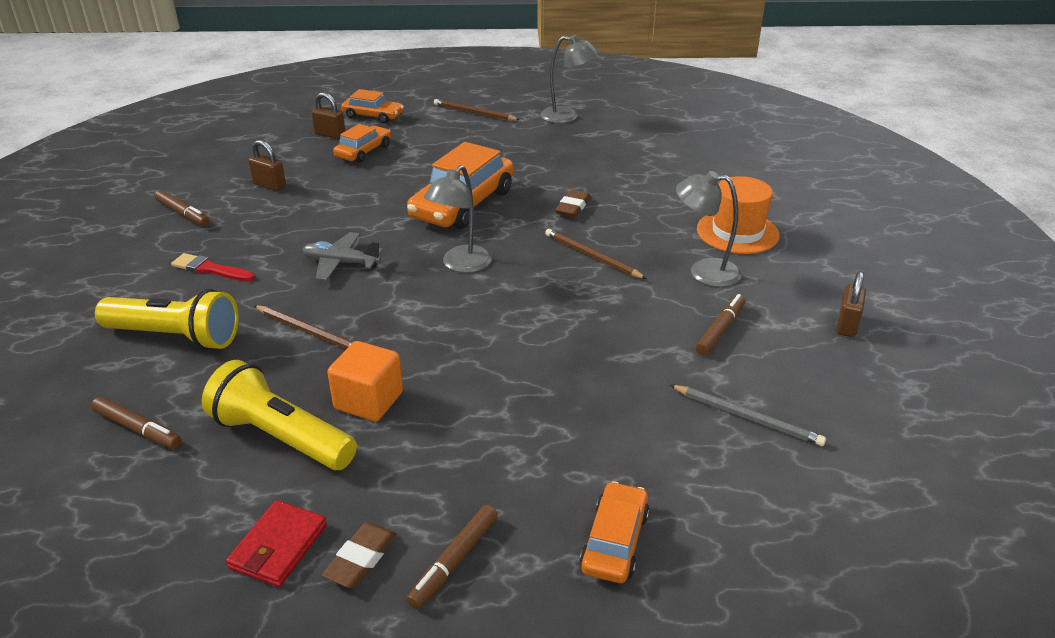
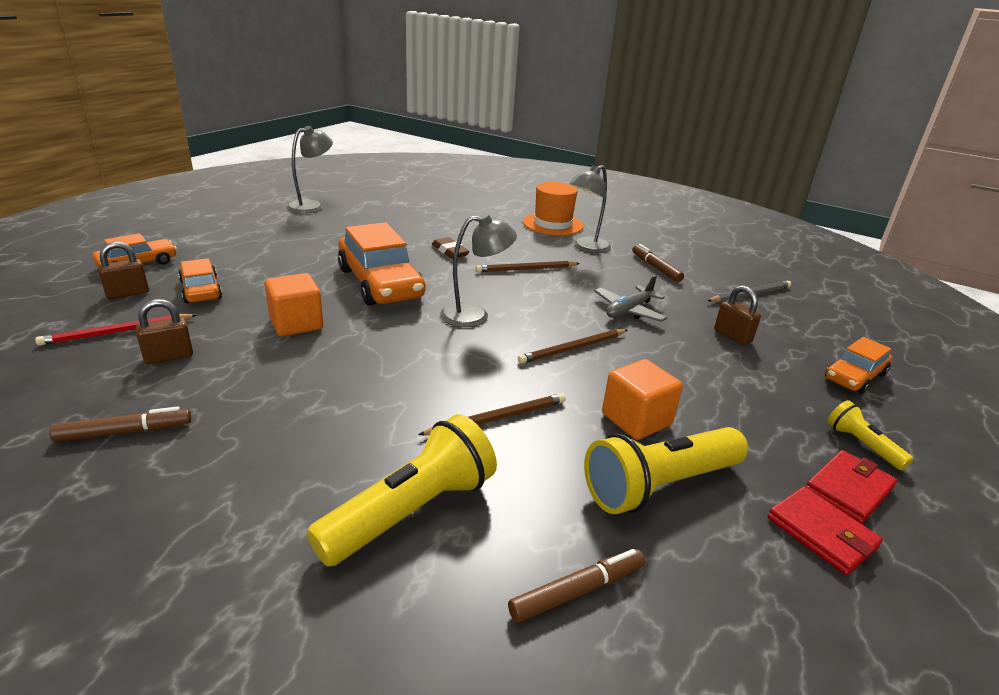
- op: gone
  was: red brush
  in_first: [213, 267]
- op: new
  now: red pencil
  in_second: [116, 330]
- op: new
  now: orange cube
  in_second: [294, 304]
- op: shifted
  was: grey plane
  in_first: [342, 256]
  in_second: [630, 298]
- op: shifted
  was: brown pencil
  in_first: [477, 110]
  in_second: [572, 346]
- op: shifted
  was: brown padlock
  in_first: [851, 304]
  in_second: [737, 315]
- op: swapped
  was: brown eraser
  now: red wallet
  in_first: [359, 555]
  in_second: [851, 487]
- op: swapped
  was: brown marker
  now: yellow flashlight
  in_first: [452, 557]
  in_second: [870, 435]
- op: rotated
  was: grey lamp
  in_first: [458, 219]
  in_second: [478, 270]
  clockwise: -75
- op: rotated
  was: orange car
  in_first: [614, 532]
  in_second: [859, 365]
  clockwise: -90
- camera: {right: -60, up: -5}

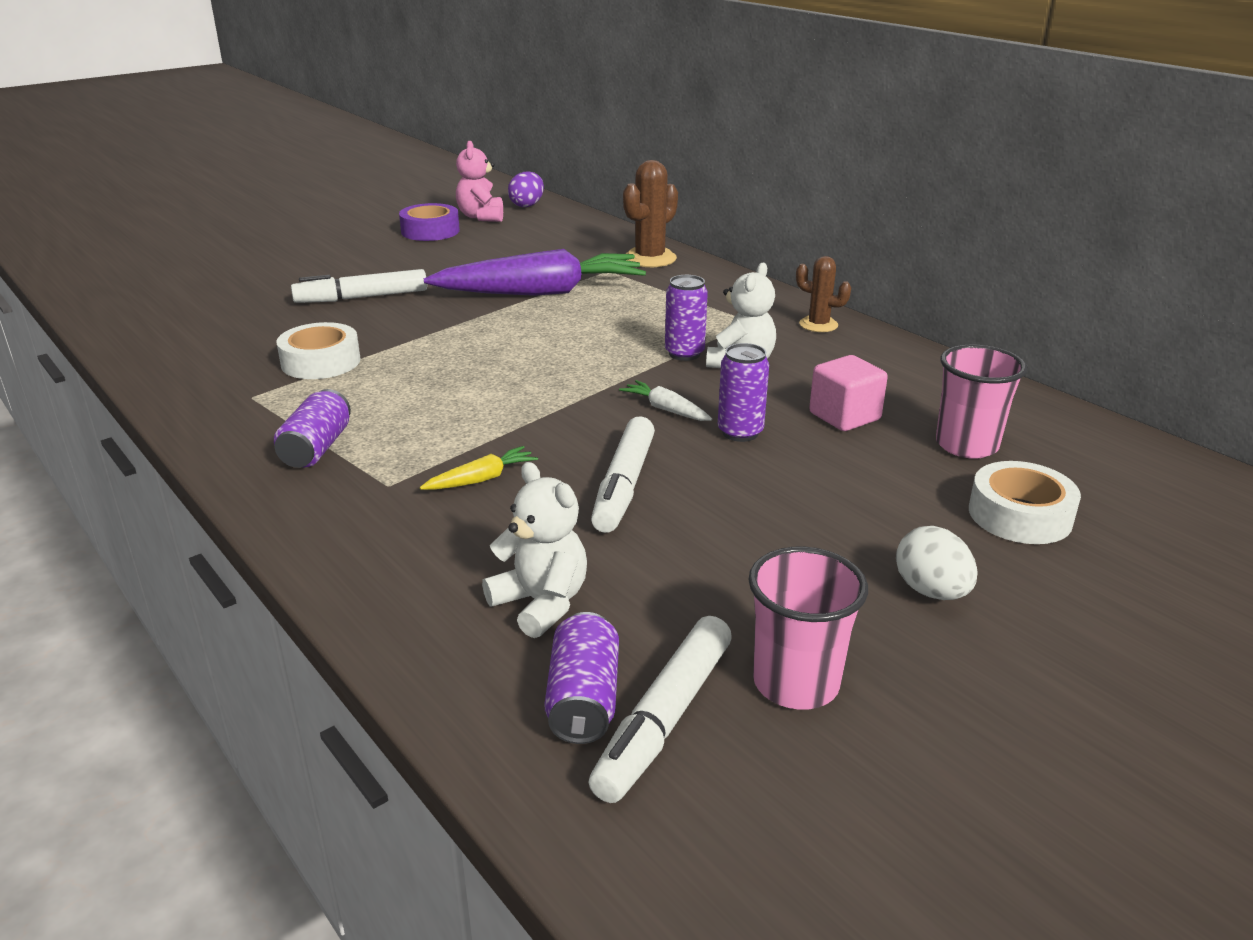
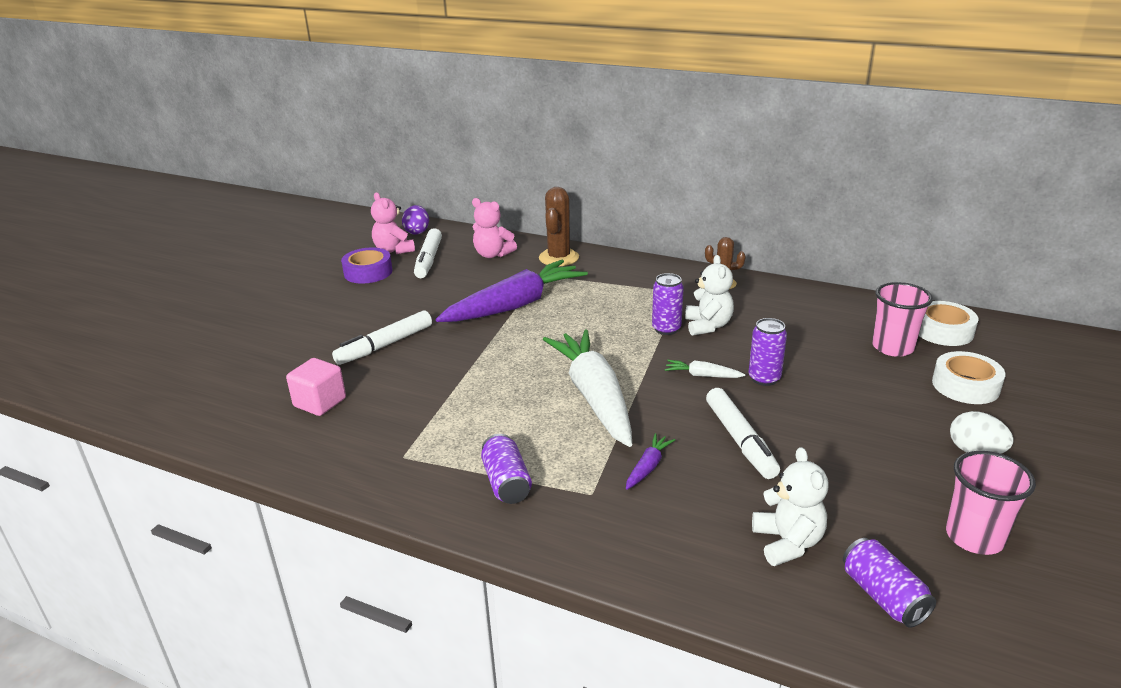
- op: new
  now: pink teddy bear
  in_second: [494, 228]
- op: new
  now: white carrot
  in_second: [587, 388]
- op: shifted
  was: white tape
  in_first: [318, 350]
  in_second: [948, 323]
- op: shifted
  was: white marker
  in_first: [660, 709]
  in_second: [428, 253]
- op: shifted
  was: pink cube
  in_first: [848, 393]
  in_second: [316, 387]
- op: repainted
  was: yellow carrot
  now: purple carrot
  in_first: [479, 468]
  in_second: [650, 461]
- op: rotated
  was: white teddy bear
  in_first: [534, 550]
  in_second: [790, 506]
  clockwise: 60
- camera: {right: -25, up: 0}

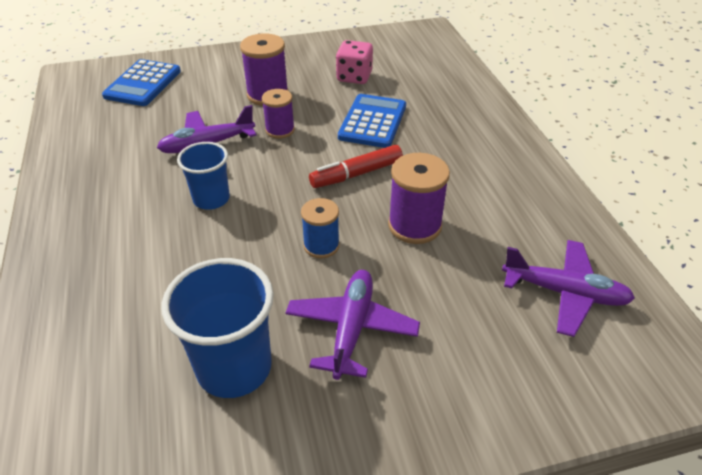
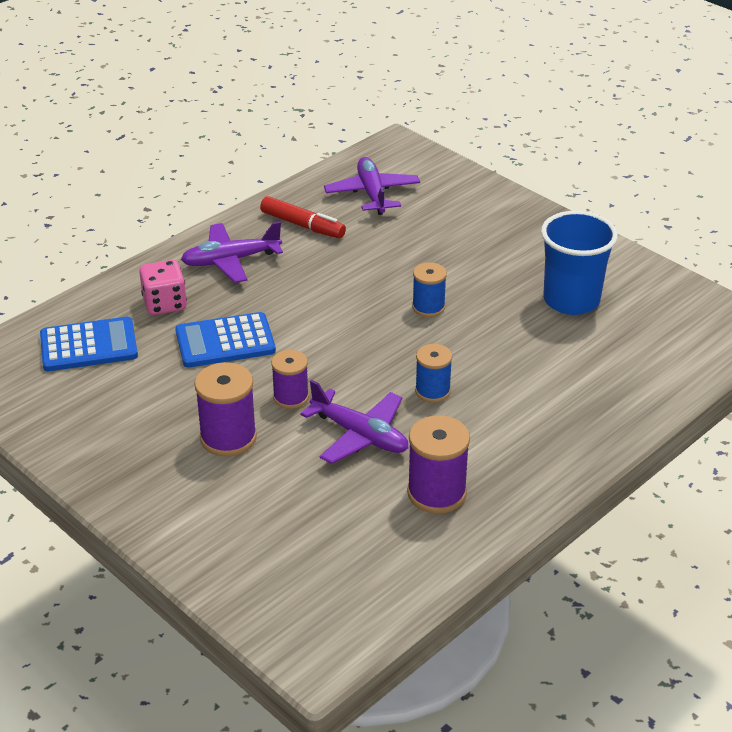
- op: shifted
  was: blue calculator
  in_first: [141, 82]
  in_second: [89, 344]
- op: shifted
  was: purple plane
  in_first: [352, 325]
  in_second: [232, 252]
- op: shifted
  was: red marker
  in_first: [356, 166]
  in_second: [303, 217]
- op: shifted
  was: pink dice
  in_first: [354, 62]
  in_second: [163, 287]
- op: shifted
  was: purple spool
  in_first: [419, 198]
  in_second: [438, 464]
- op: swapped
  was: blue cup
  now: blue spool
  in_first: [203, 176]
  in_second: [433, 373]
- camera: {right: -120, up: -5}

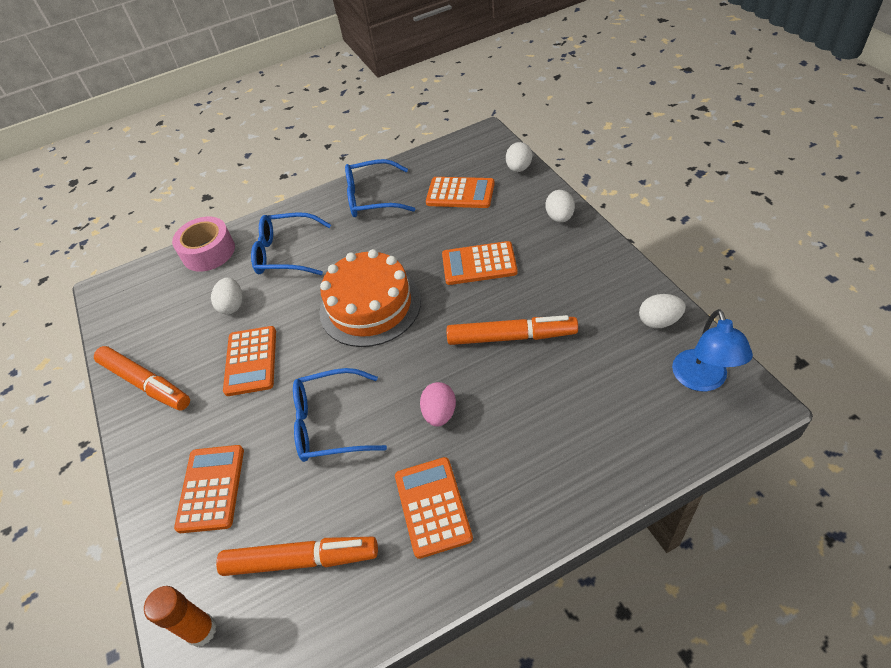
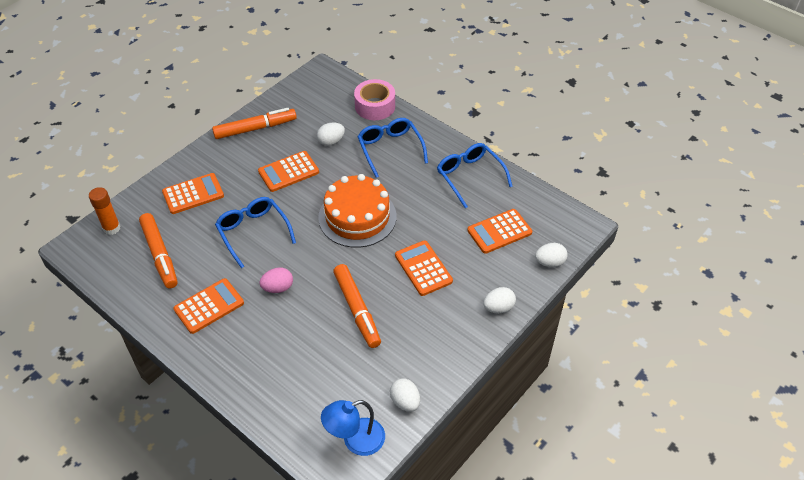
- op: rotated
  was: orange marker
  in_first: [142, 378]
  in_second: [254, 123]
  clockwise: -120
- op: rotated
  was: orange calculator
  in_first: [460, 192]
  in_second: [499, 231]
  clockwise: 75
- camera: {right: 60, up: 0}

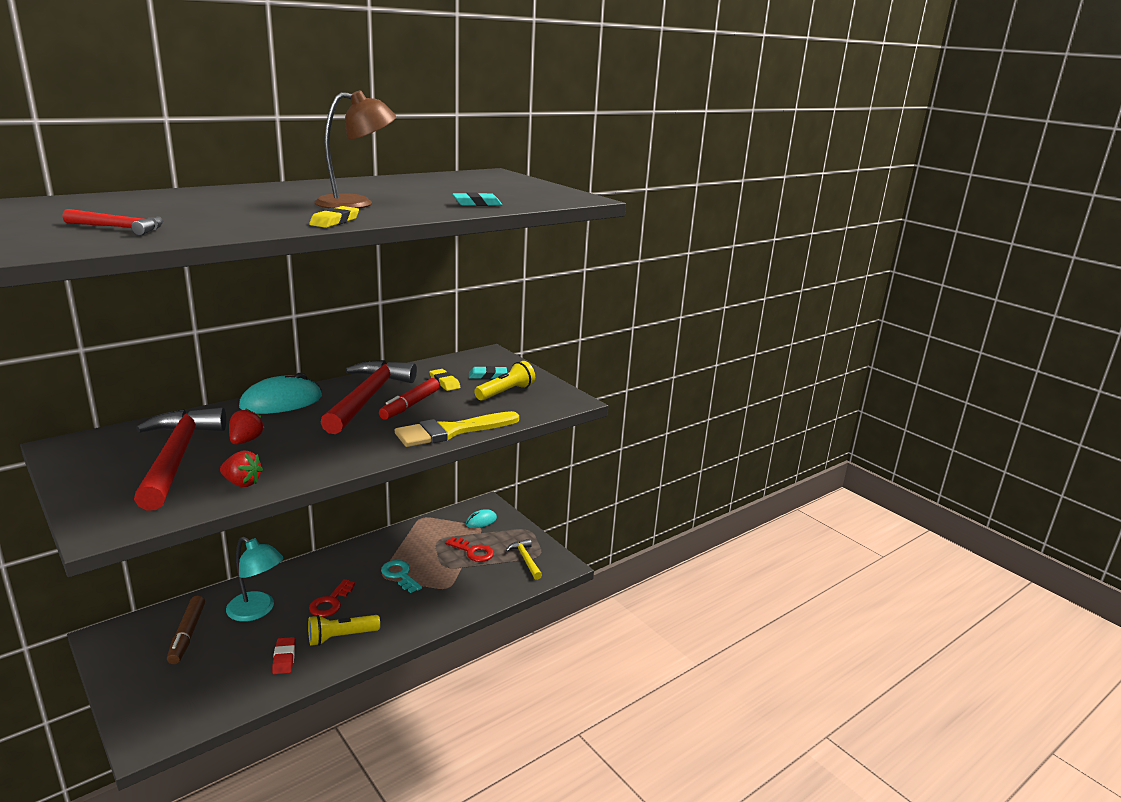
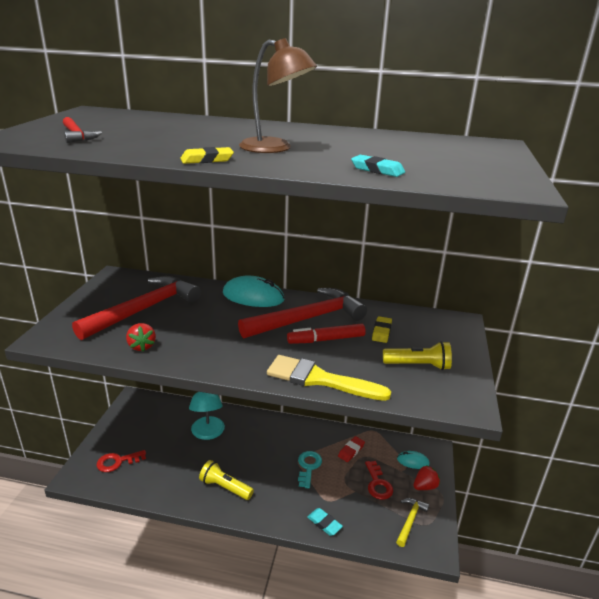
- op: gone
  was: brown marker
  in_first: [186, 629]
- op: shifted
  was: red strawberry
  in_first: [246, 426]
  in_second: [427, 477]
- op: shifted
  was: red eraser
  in_first: [284, 655]
  in_second: [351, 449]
- op: shifted
  was: red key
  in_first: [332, 598]
  in_second: [121, 461]
- op: shifted
  was: turquoise eraser
  in_first: [488, 372]
  in_second: [325, 522]
- camera: {right: 50, up: 5}

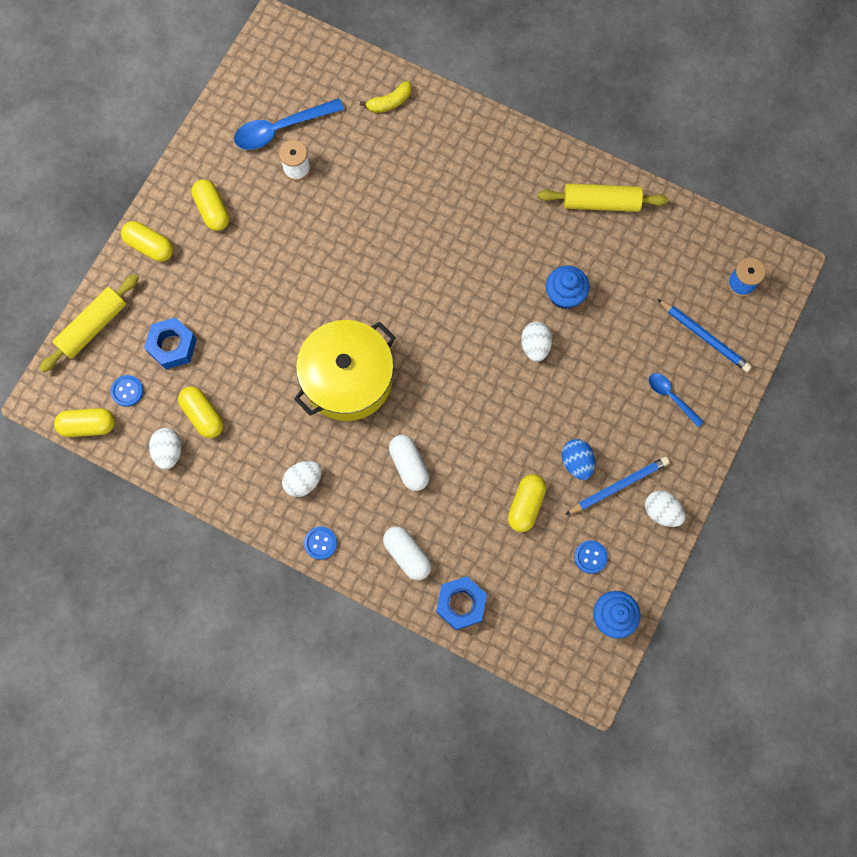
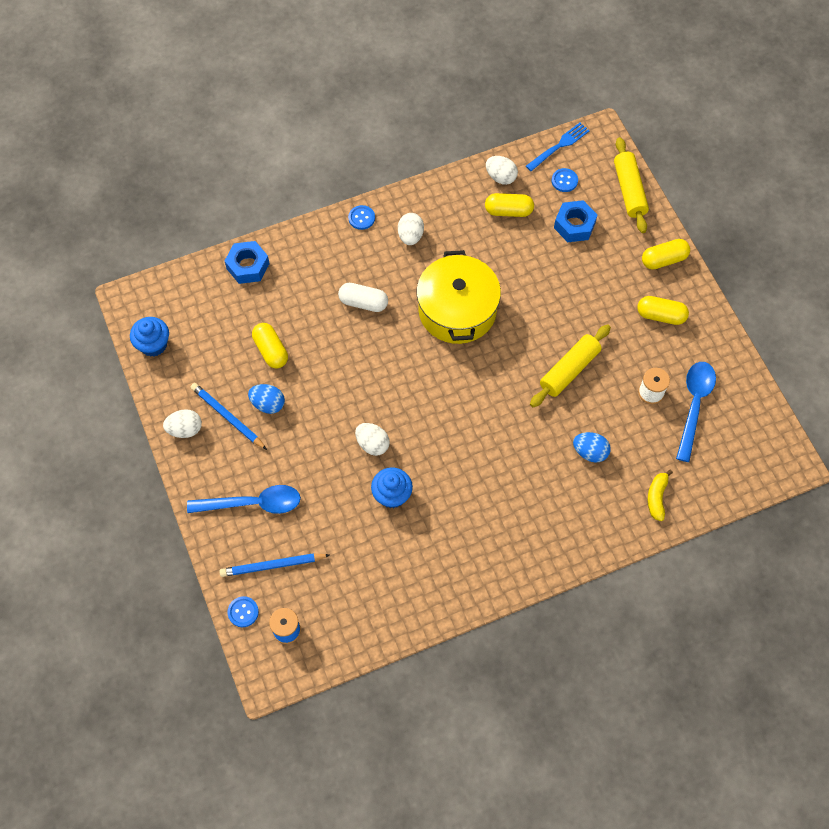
- op: gone
  was: white capsule
  in_first: [407, 553]
- op: new
  now: blue egg
  in_second: [592, 447]
- op: shifted
  was: yellow rolling pin
  in_first: [603, 197]
  in_second: [570, 365]
- op: shifted
  was: blue button
  in_first: [591, 557]
  in_second: [243, 611]
- op: swapped
  was: yellow capsule
  now: blue fork
  in_first: [84, 422]
  in_second: [558, 147]
- op: rotated
  was: blue pencil
  in_first: [617, 486]
  in_second: [229, 416]
  clockwise: 120
- op: scaled
  was: blue spoon
  in_first: [676, 400]
  in_second: [244, 499]
  ratio: 1.74
- camera: {right: 130, up: -10}

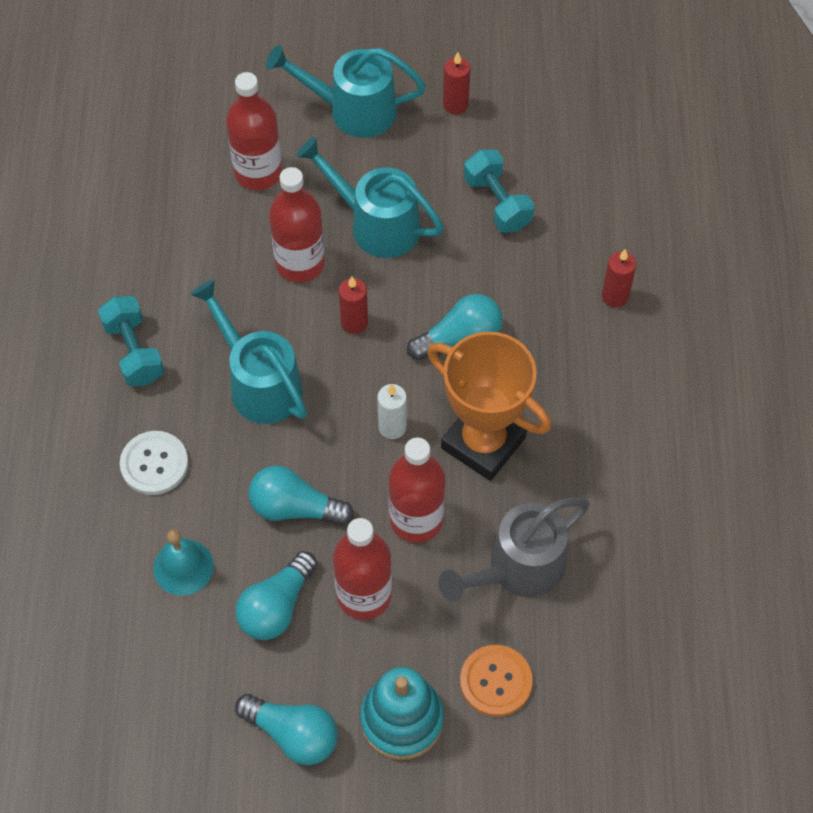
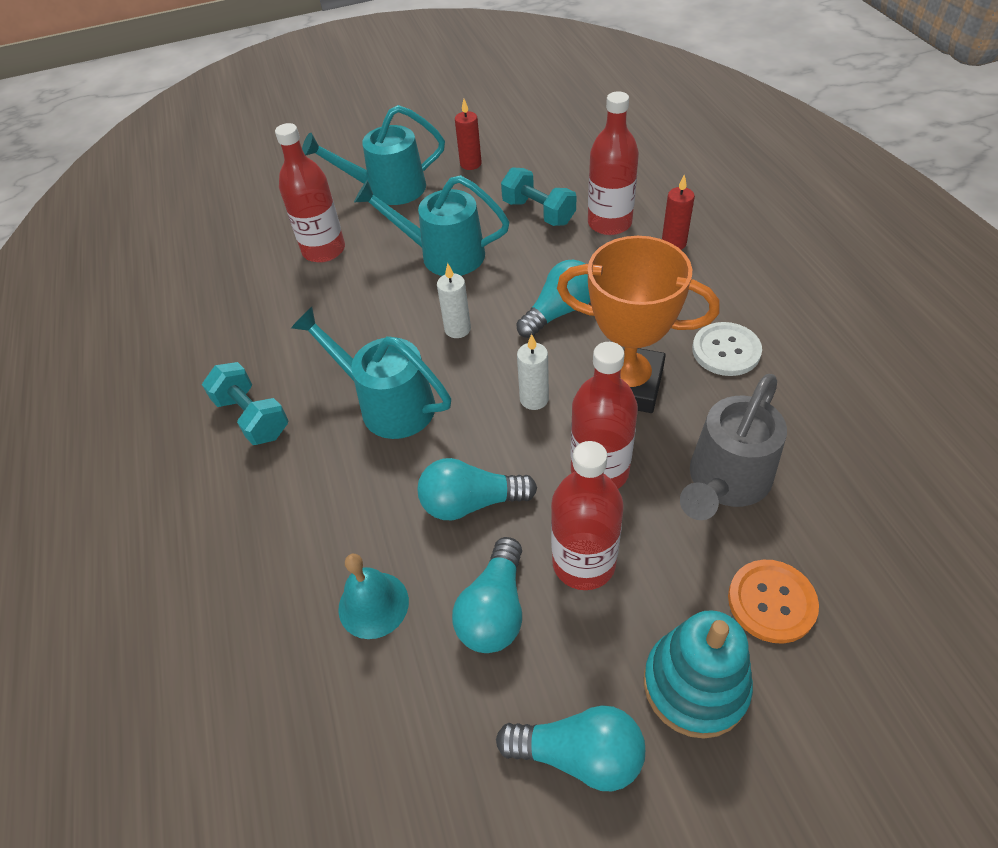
- op: shifted
  was: white button
  in_first: [154, 463]
  in_second: [727, 349]
- op: shifted
  was: red bottle
  in_first: [297, 225]
  in_second: [613, 163]
- op: repainted
  was: red candle
  now: white candle
  in_first: [353, 305]
  in_second: [454, 300]
- camera: {right: -15, up: -10}

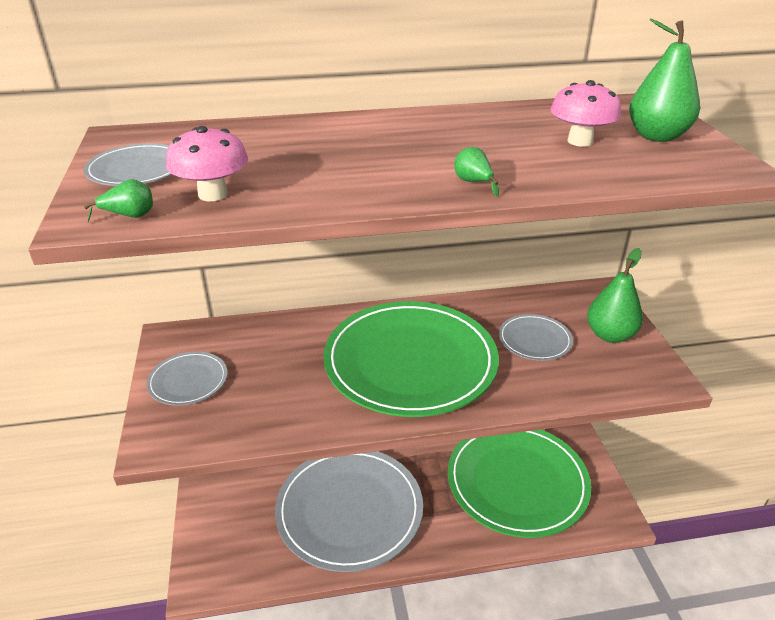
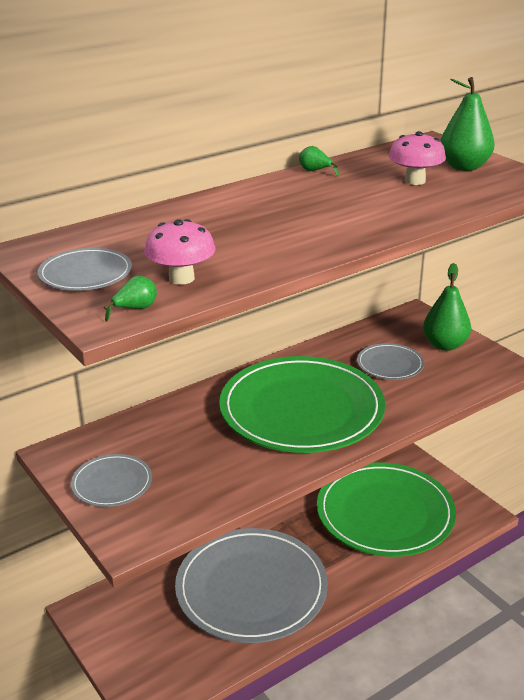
- op: shifted
  was: green pear
  in_first: [476, 172]
  in_second: [319, 161]
- camera: {right: -25, up: -5}

